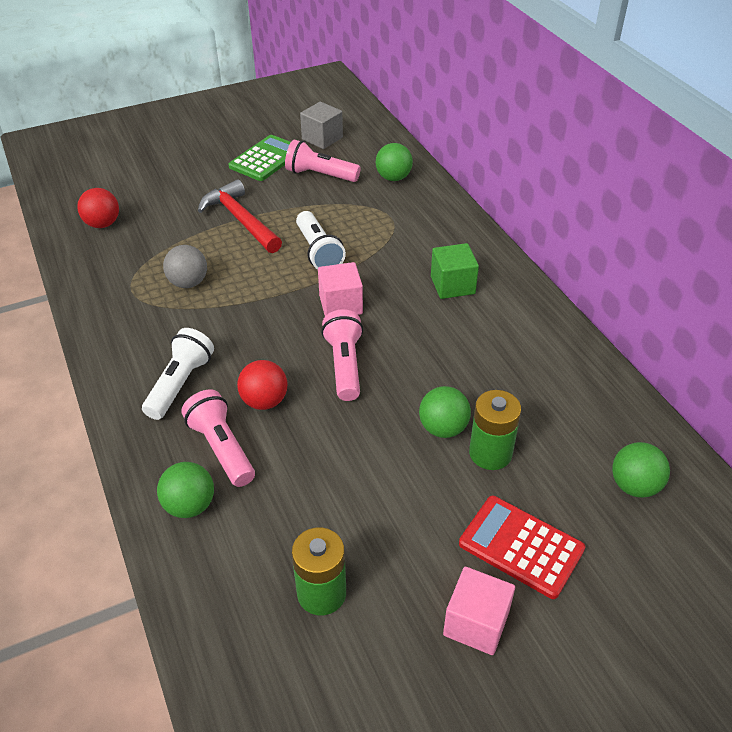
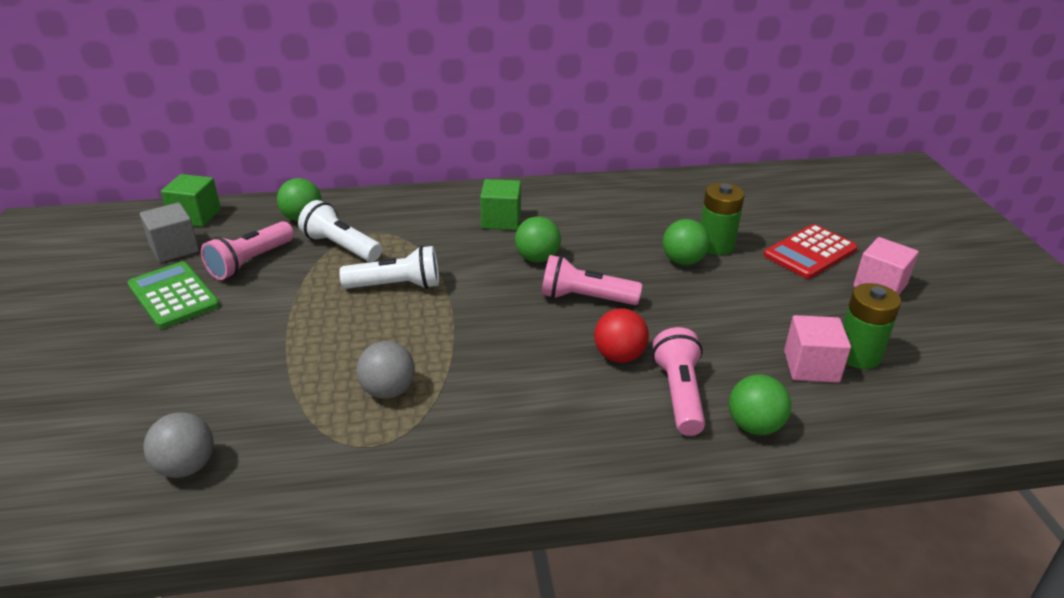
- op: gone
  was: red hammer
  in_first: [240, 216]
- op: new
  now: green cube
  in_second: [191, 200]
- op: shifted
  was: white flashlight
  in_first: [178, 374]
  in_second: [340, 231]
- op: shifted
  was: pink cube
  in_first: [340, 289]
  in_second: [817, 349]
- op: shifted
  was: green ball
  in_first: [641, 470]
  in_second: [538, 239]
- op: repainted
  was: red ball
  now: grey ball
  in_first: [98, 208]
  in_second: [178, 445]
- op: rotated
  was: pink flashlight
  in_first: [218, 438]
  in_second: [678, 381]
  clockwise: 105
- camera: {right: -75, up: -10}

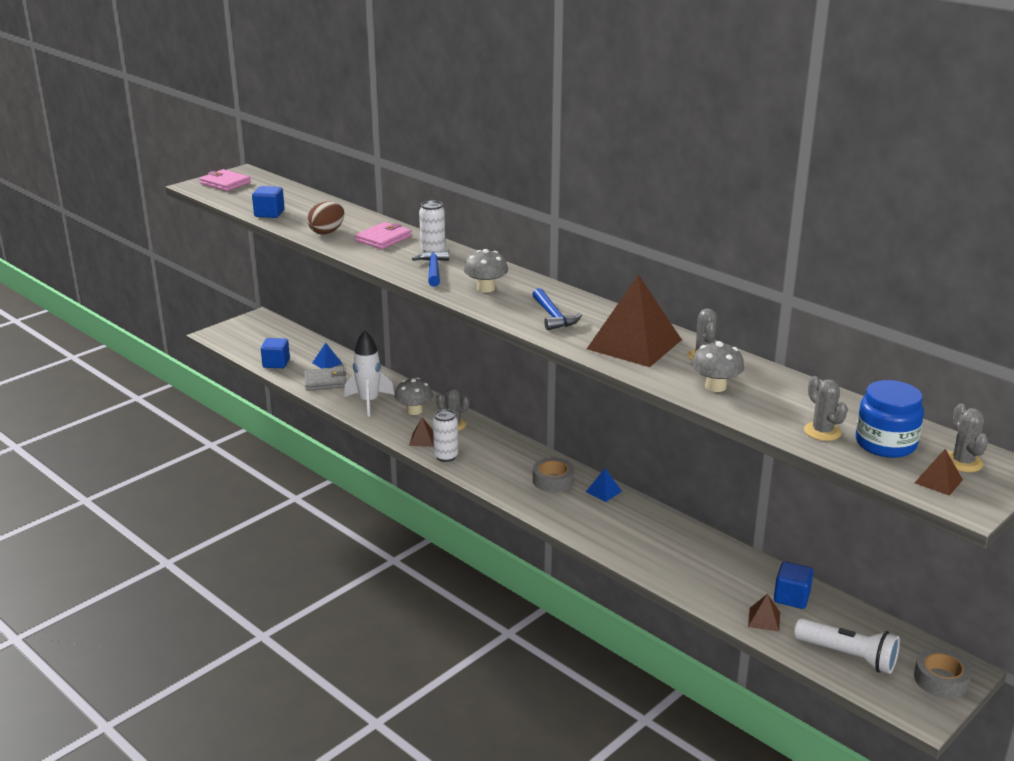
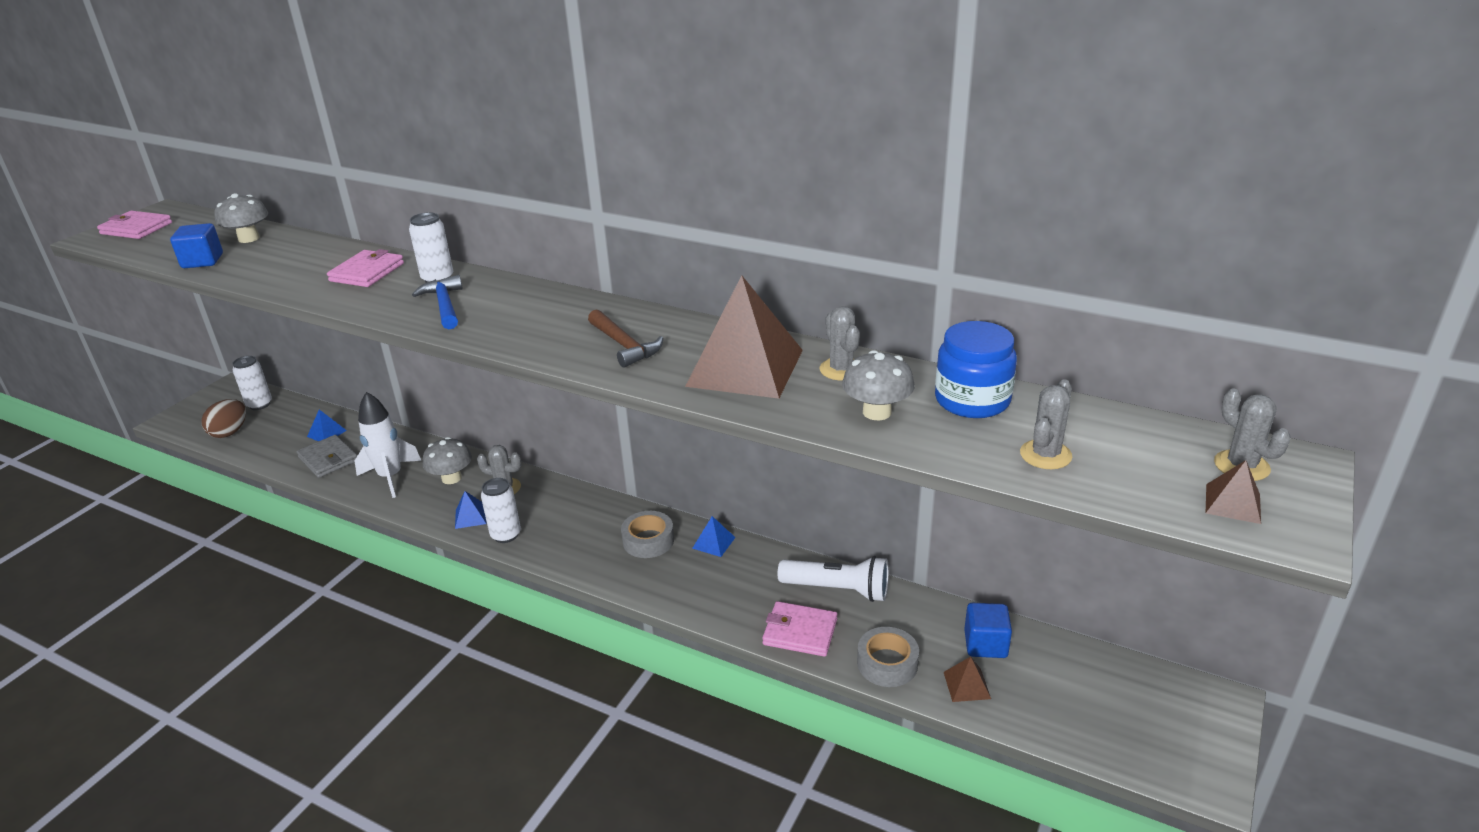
- op: gone
  was: blue cube
  in_first: [275, 353]
- op: new
  now: white can
  in_second: [252, 383]
- op: new
  now: pink wallet
  in_second: [799, 629]
- op: shifted
  was: brown egg
  in_first: [325, 218]
  in_second: [223, 418]
- op: shifted
  was: grey mushroom
  in_first: [486, 271]
  in_second: [241, 218]
- op: shifted
  was: white flashlight
  in_first: [847, 646]
  in_second: [833, 579]
- op: shifted
  was: blue jar
  in_first: [890, 419]
  in_second: [976, 369]
- op: shifted
  was: grey tape
  in_first: [943, 673]
  in_second: [888, 657]
- op: repainted
  was: brown pyramid
  now: blue pyramid
  in_first: [421, 432]
  in_second: [471, 510]
- op: repainted
  was: blue hammer
  now: brown hammer
  in_first: [557, 309]
  in_second: [625, 338]
- op: rotated
  was: grey wallet
  in_first: [325, 379]
  in_second: [327, 456]
  clockwise: 75
- op: rotated
  was: grey cactus
  in_first: [826, 408]
  in_second: [1046, 424]
  clockwise: 75
- camera: {right: -15, up: 5}

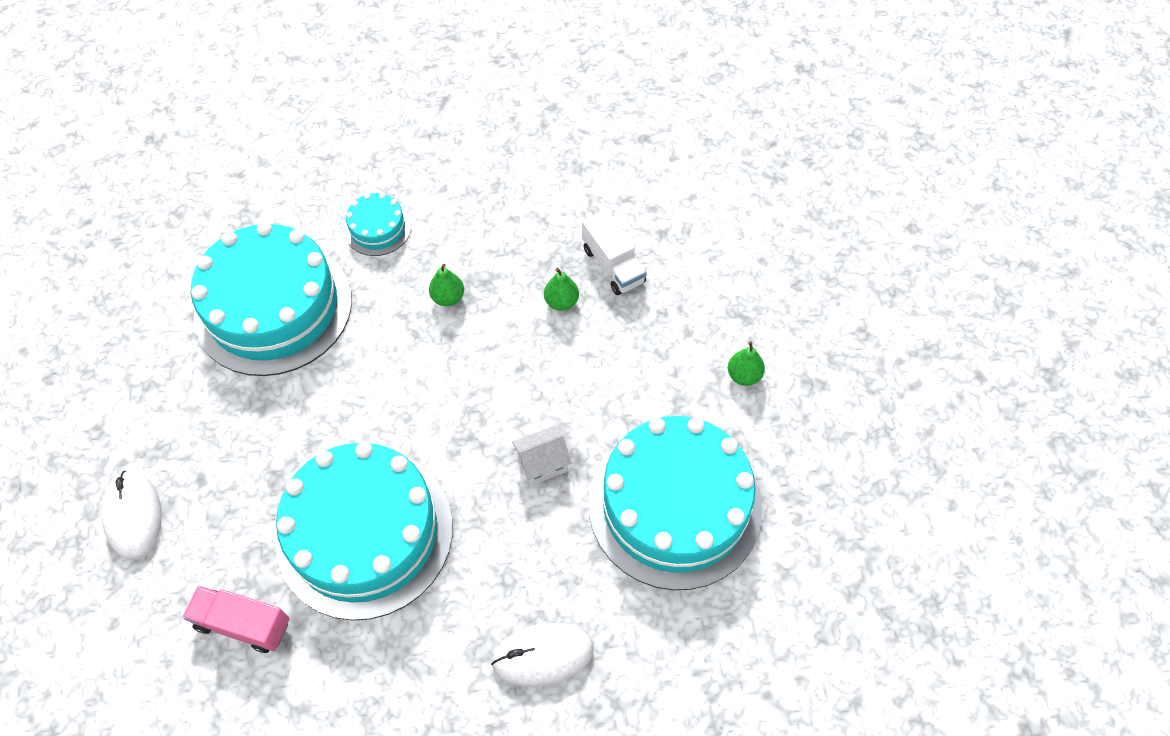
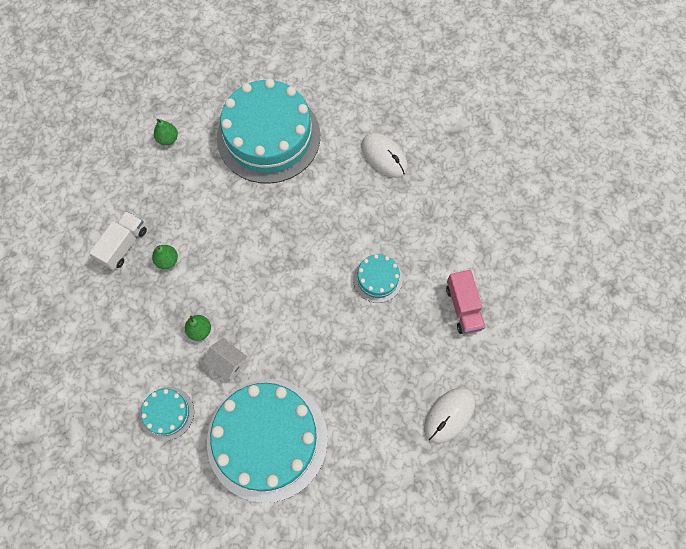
- op: shifted
  was: white house
  in_first: [542, 456]
  in_second: [225, 359]
- op: scaled
  was: turquoise cake
  in_first: [364, 531]
  in_second: [378, 278]
  ratio: 0.44
- camera: {right: -120, up: 10}

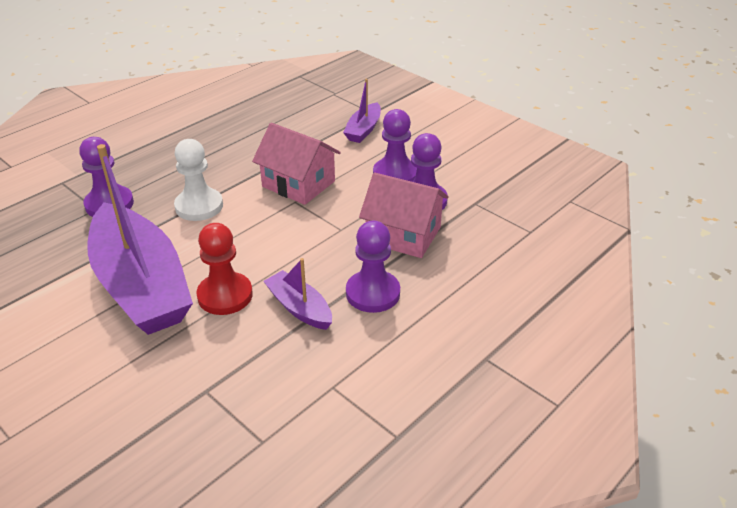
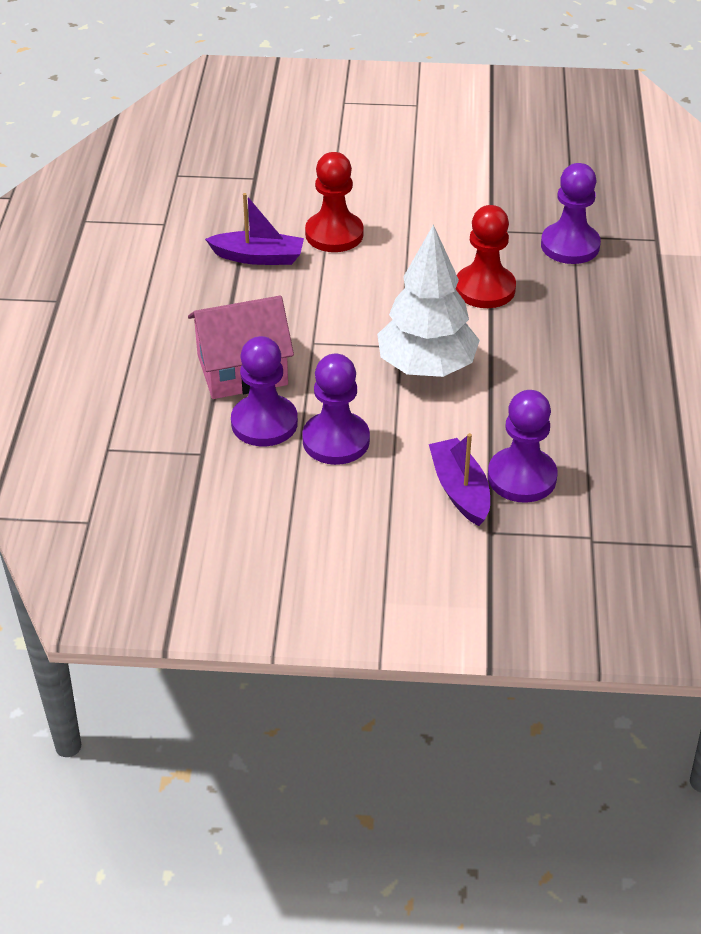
- op: gone
  was: purple boat
  in_first: [140, 239]
- op: shifted
  was: purple pawn
  in_first: [373, 267]
  in_second: [523, 446]
- op: swapped
  was: pink house
  now: white tree
  in_first: [296, 164]
  in_second: [428, 300]
- op: repainted
  was: white pawn
  now: red pawn
  in_first: [198, 180]
  in_second: [486, 256]
- camera: {right: 140, up: 5}

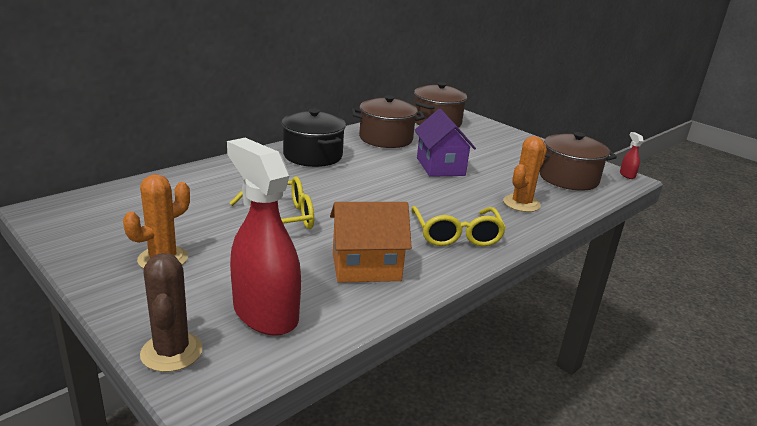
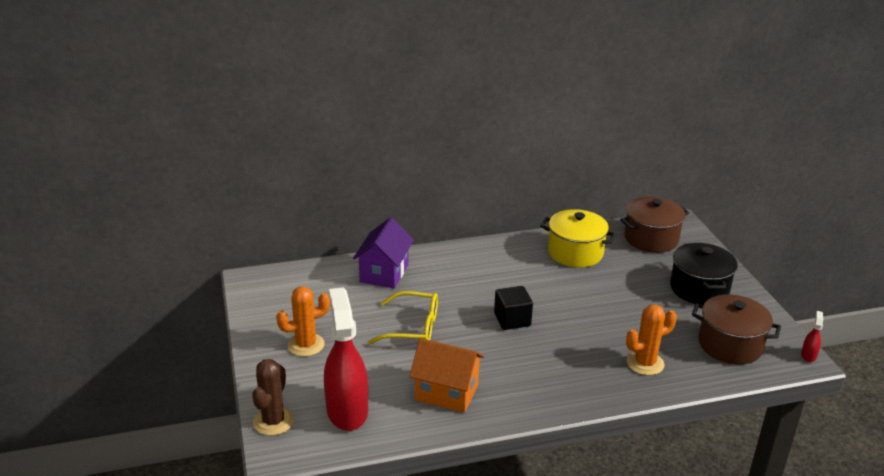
- op: gone
  was: yellow glasses
  in_first: [458, 226]
- op: new
  now: black cube
  in_second: [513, 308]
- op: shifted
  was: black pot
  in_first: [314, 138]
  in_second: [704, 274]
- op: shifted
  was: purple house
  in_first: [445, 143]
  in_second: [383, 252]
- op: repainted
  was: brown pot
  now: yellow pot
  in_first: [388, 121]
  in_second: [578, 238]
- camera: {right: 30, up: 5}

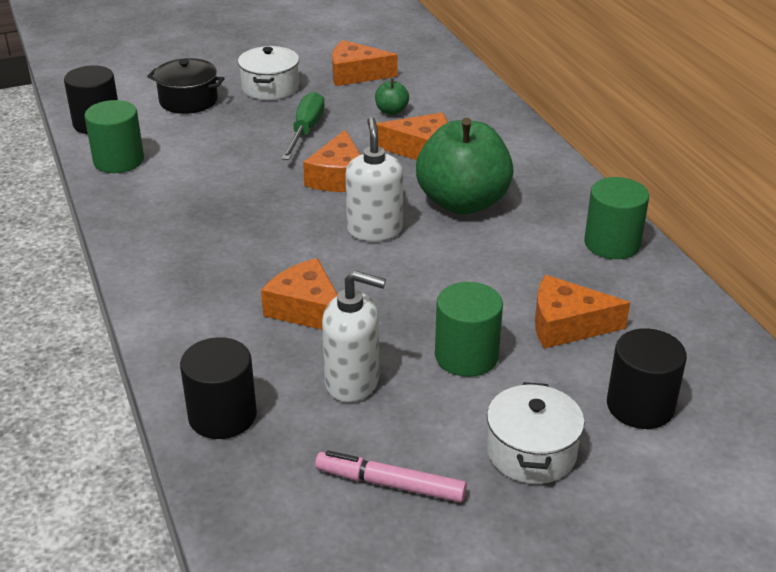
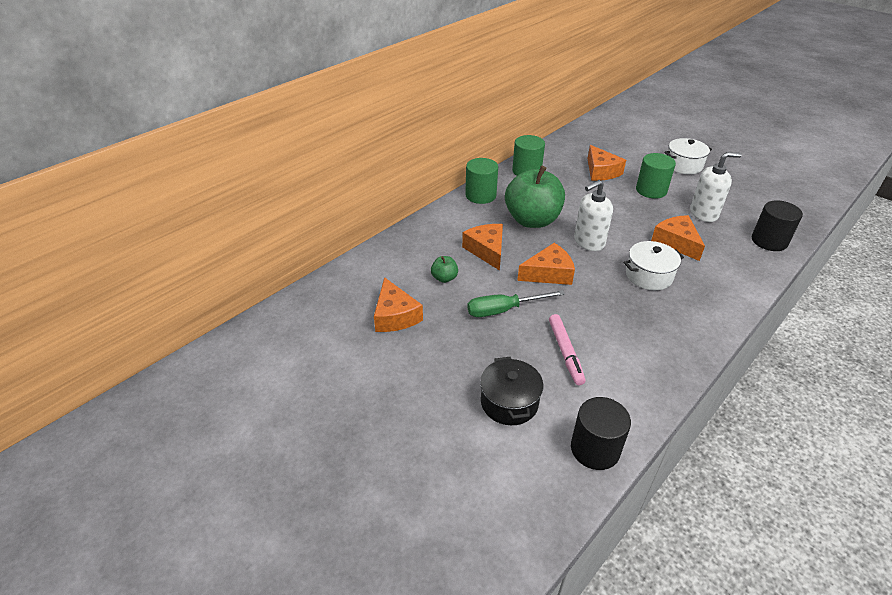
- op: gone
  was: black cylinder
  in_first: [647, 378]
- op: shifted
  was: green cylinder
  in_first: [114, 136]
  in_second: [481, 181]
- op: shifted
  was: white pot
  in_first: [268, 73]
  in_second: [654, 265]
- op: shifted
  was: pink marker
  in_first: [391, 476]
  in_second: [567, 349]
- op: rotated
  was: orange cheese
  in_first: [299, 294]
  in_second: [678, 238]
  clockwise: 135
- op: rotated
  was: white soap dispenser
  in_first: [354, 337]
  in_second: [715, 187]
  clockwise: 90
- camera: {right: -115, up: 5}

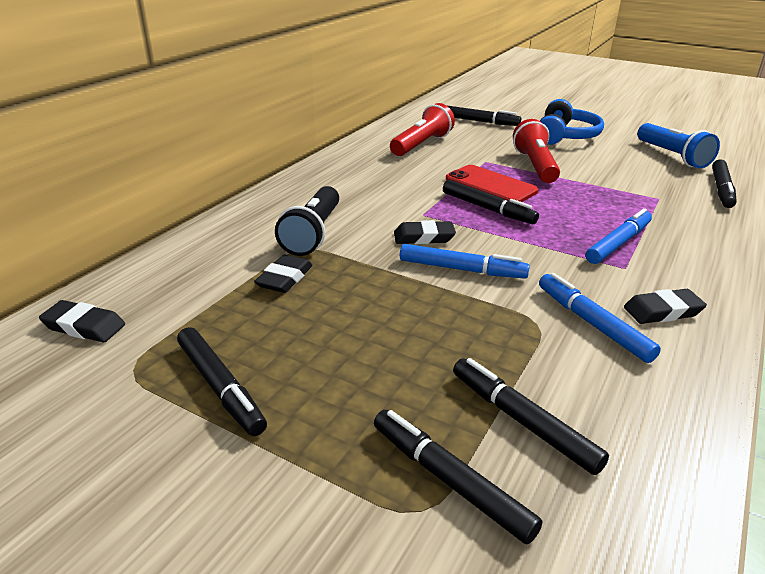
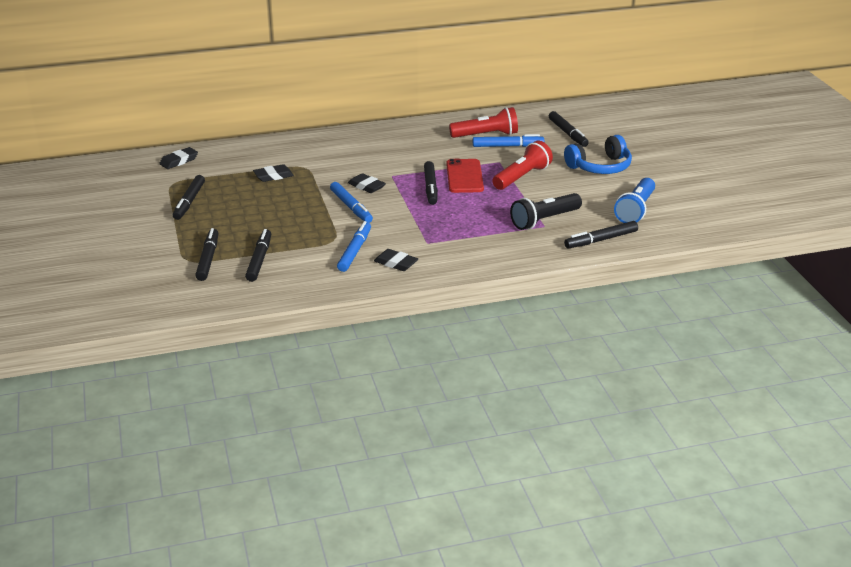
- op: shifted
  was: black flashlight
  in_first: [307, 221]
  in_second: [546, 211]
- op: shifted
  was: blue marker
  in_first: [619, 236]
  in_second: [508, 140]
- op: rotated
  was: black eraser
  in_first: [82, 321]
  in_second: [178, 158]
  clockwise: 75
- camera: {right: 45, up: 0}

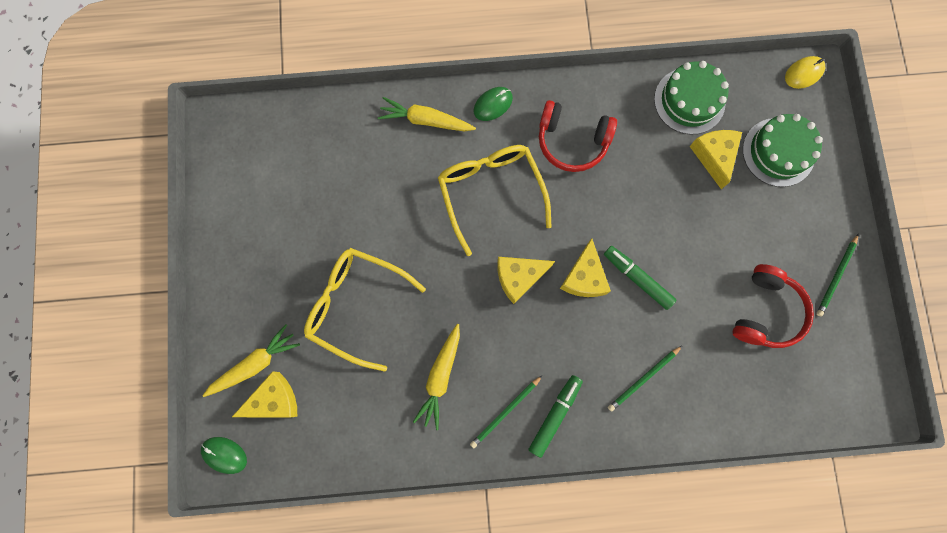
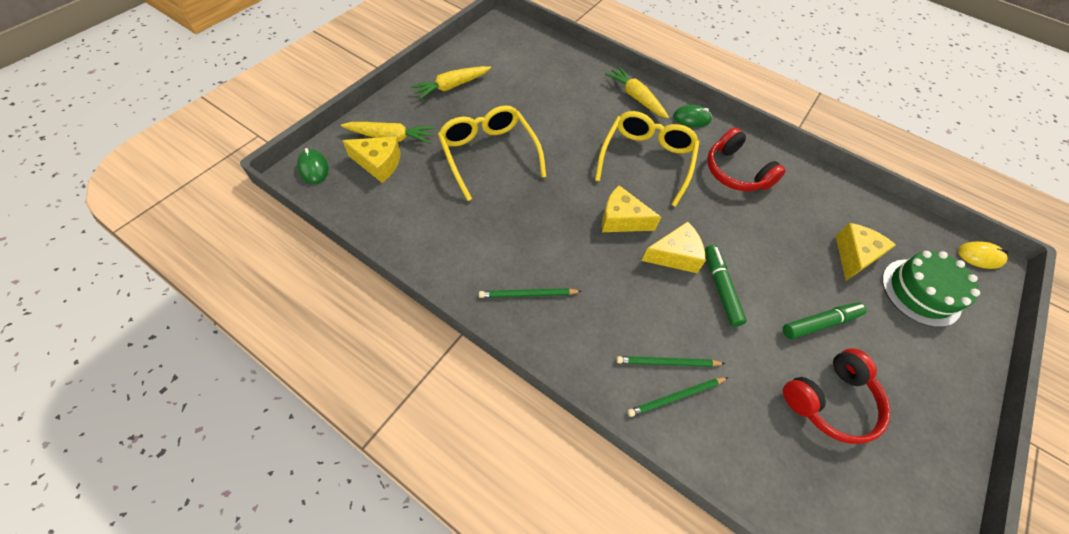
- op: gone
  was: green cake
  in_first: [691, 98]
- op: shifted
  was: yellow carrot
  in_first: [436, 377]
  in_second: [450, 83]
- op: shifted
  was: green marker
  in_first: [555, 416]
  in_second: [825, 320]
- op: shifted
  was: green pencil
  in_first: [837, 275]
  in_second: [678, 397]
- op: rotated
  was: yellow cheese
  in_first: [585, 267]
  in_second: [673, 247]
  clockwise: -150
- camera: {right: 35, up: -20}

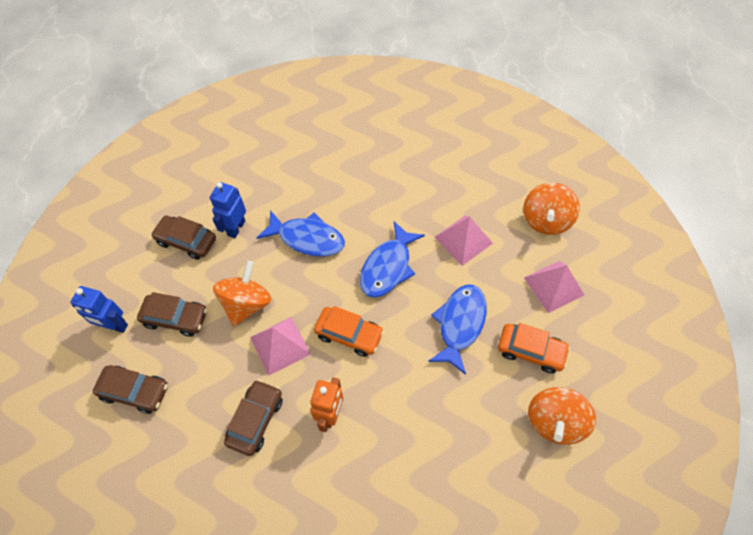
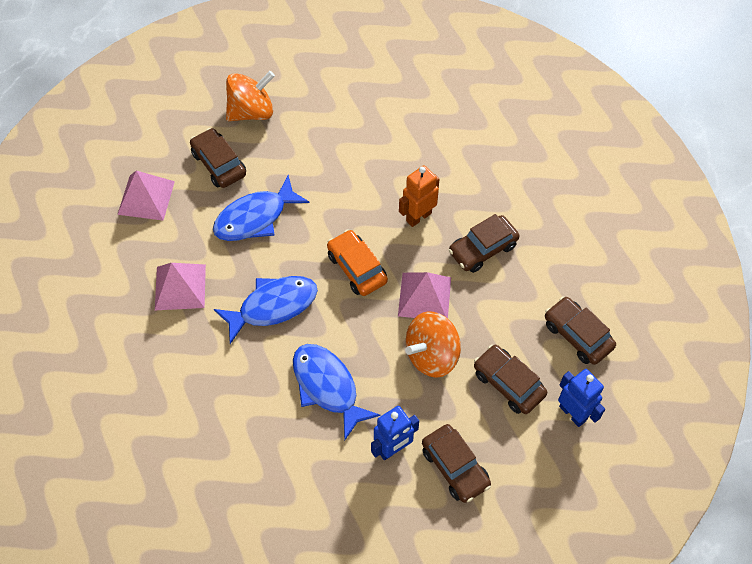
- op: gone
  was: orange spinning top
  in_first: [551, 209]
- op: repainted
  was: orange car
  now: brown car
  in_first: [534, 348]
  in_second: [218, 158]
- camera: {right: -145, up: 0}

